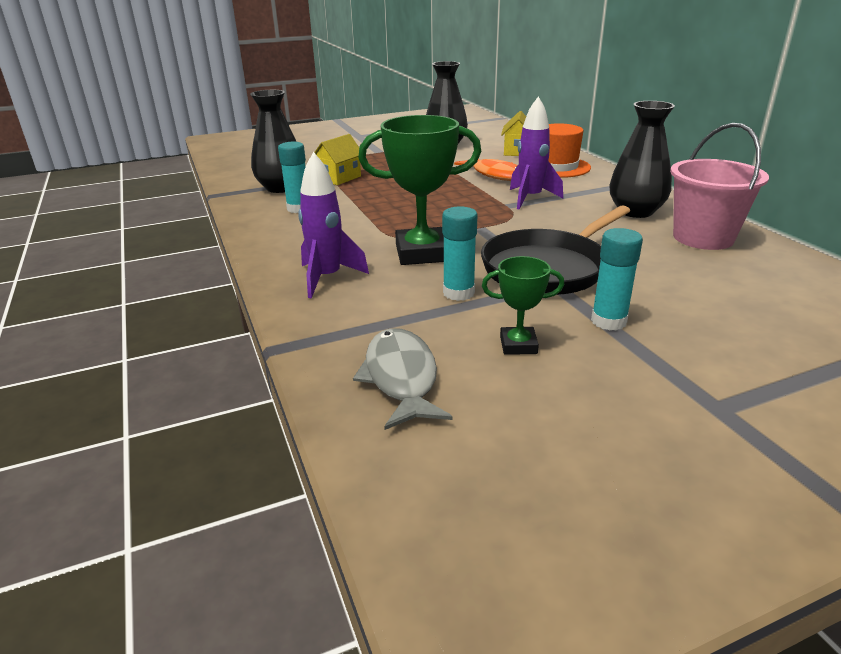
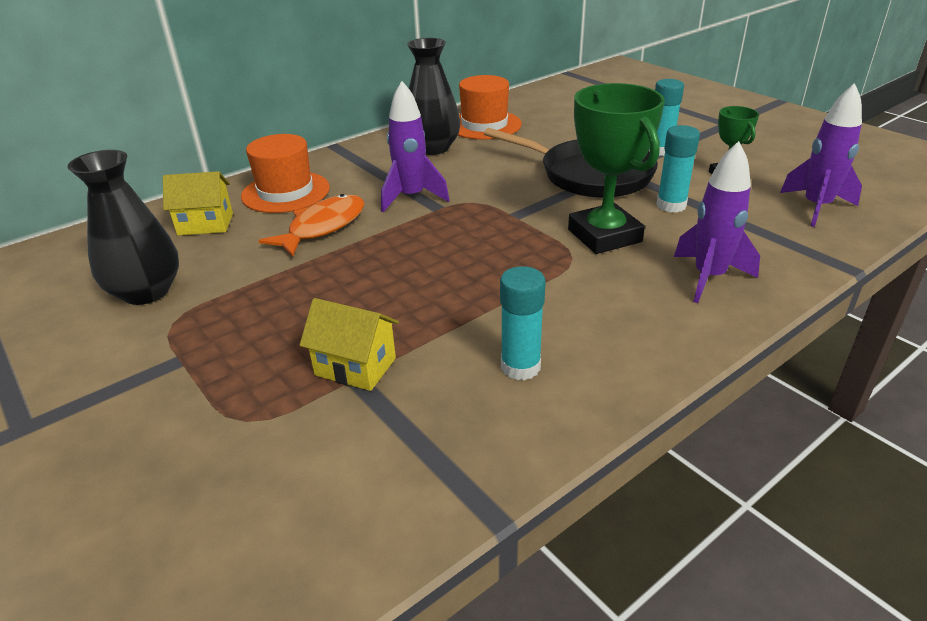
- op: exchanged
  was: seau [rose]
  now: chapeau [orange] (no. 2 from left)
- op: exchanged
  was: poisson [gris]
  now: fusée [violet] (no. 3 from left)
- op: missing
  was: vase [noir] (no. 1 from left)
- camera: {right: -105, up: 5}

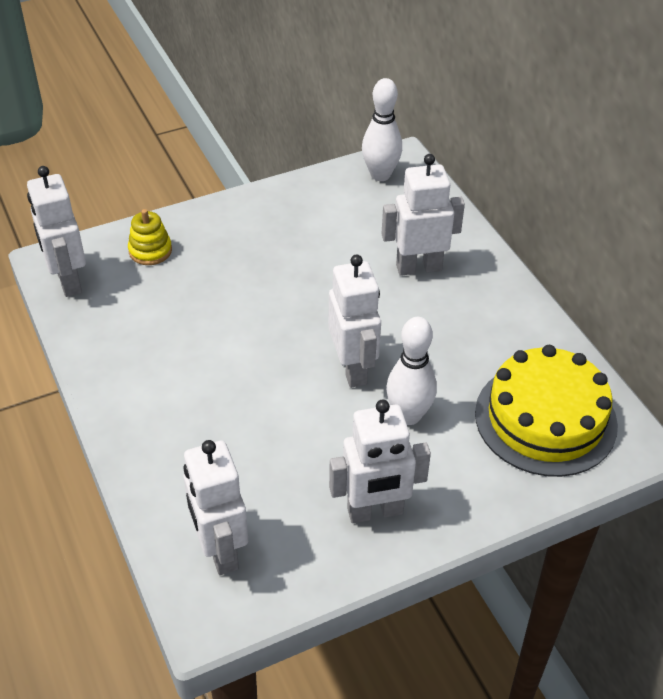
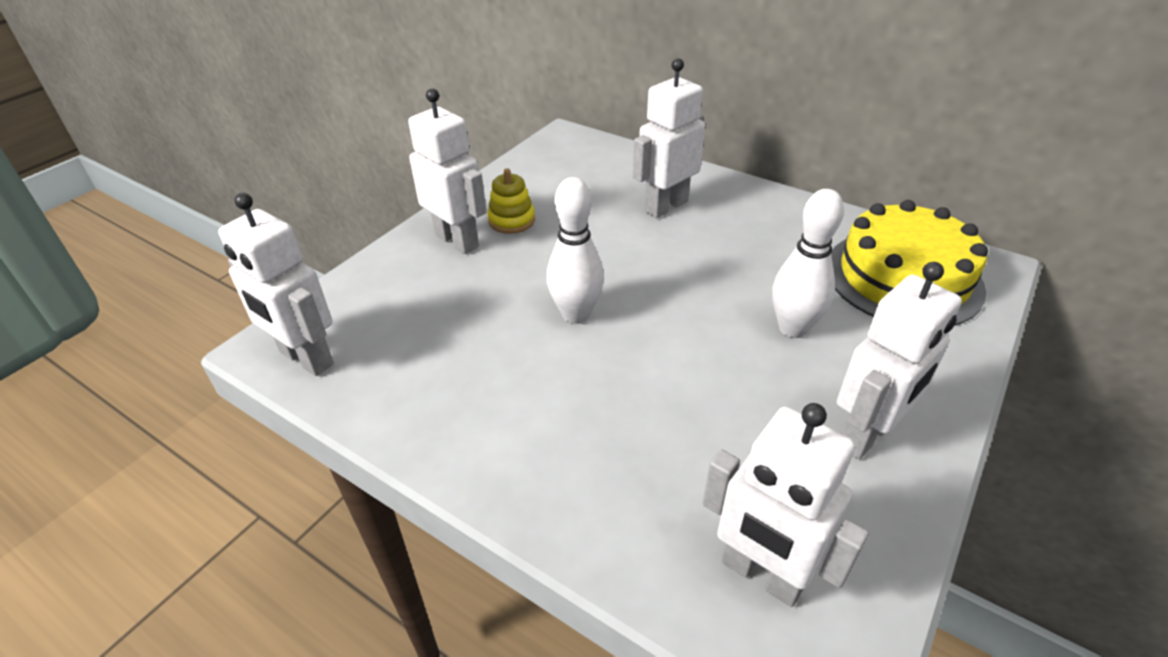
- op: relocated
  was: robot [blanc] (no. 3 from left in the first image)
  now: robot [blanc] (no. 2 from left)
- op: relocated
  was: jouet à empiler [jaune]
- op: relocated
  was: quille [blanc] (no. 1 from left)
- camera: {right: -30, up: -5}

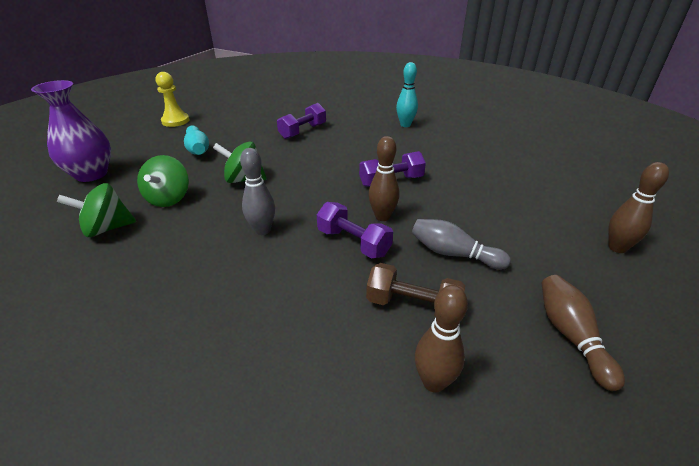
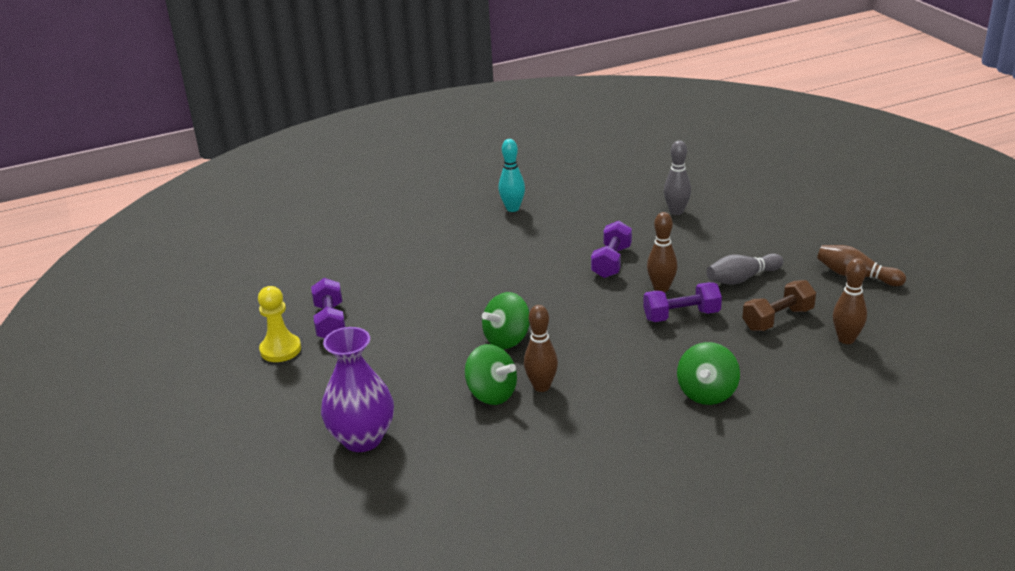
- op: relocated
  was: haltère [violet] (no. 1 from left)
- op: relocated
  was: quille [marron] (no. 4 from left in the first image)
  now: quille [marron] (no. 1 from left)
- op: relocated
  was: quille [gris] (no. 1 from left)
- op: relocated
  was: toupie [vert] (no. 1 from left in the first image)
  now: toupie [vert] (no. 3 from left)
- op: missing
  was: quille [turquoise] (no. 1 from left)
- camera: {right: -50, up: -5}

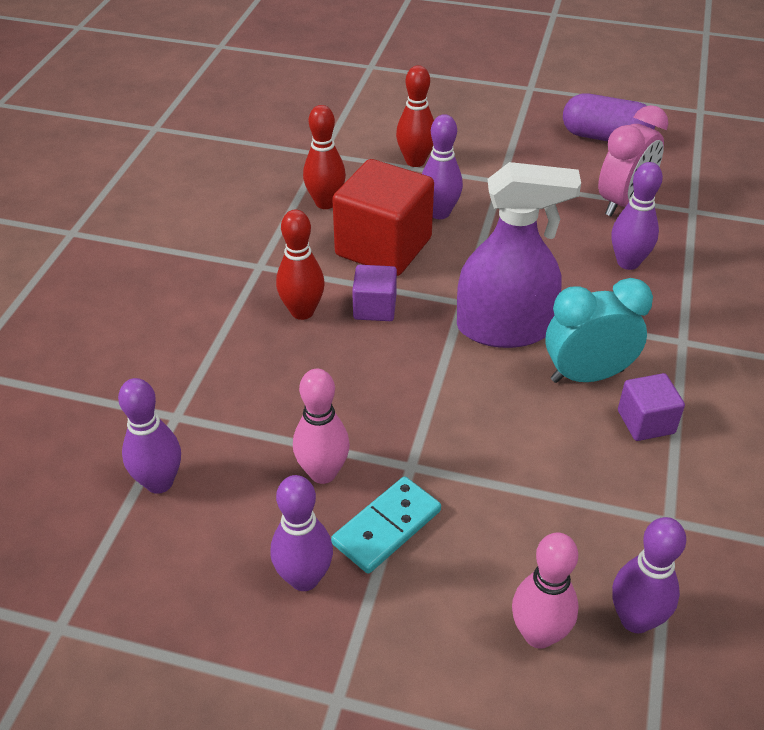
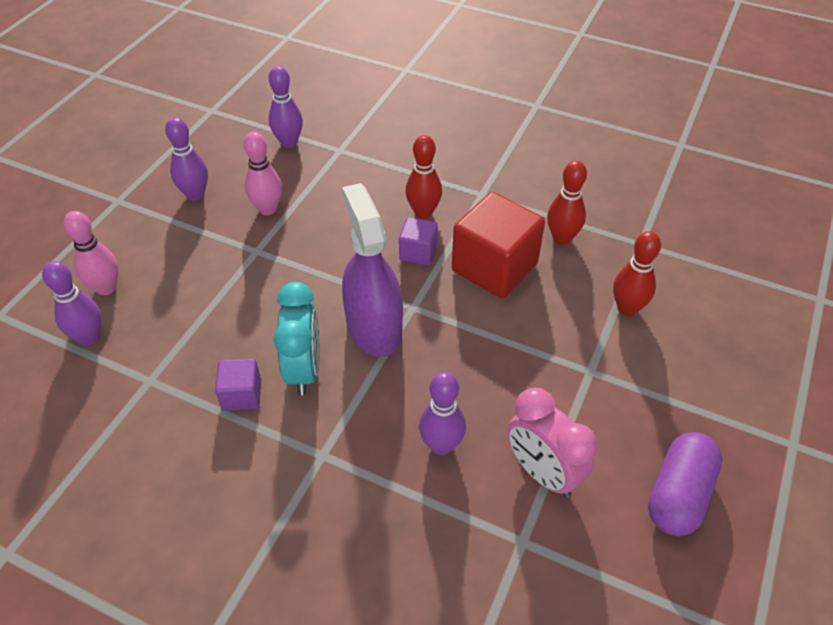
- op: spun
  was: vaporisateur [violet]
  clockwise: 150
- op: missing
  was: domino [turquoise]
- op: missing
  was: quille [violet] (no. 3 from left)
- camera: {right: 100, up: 5}

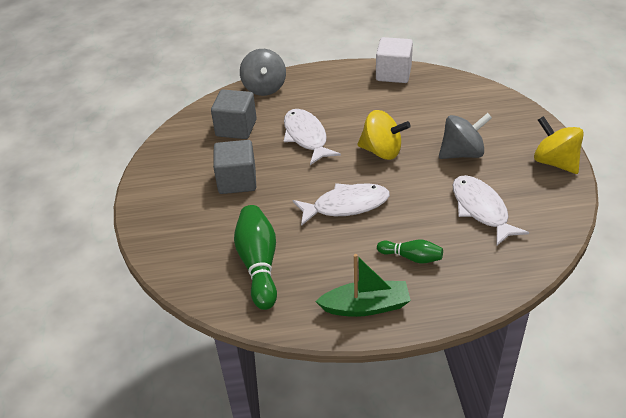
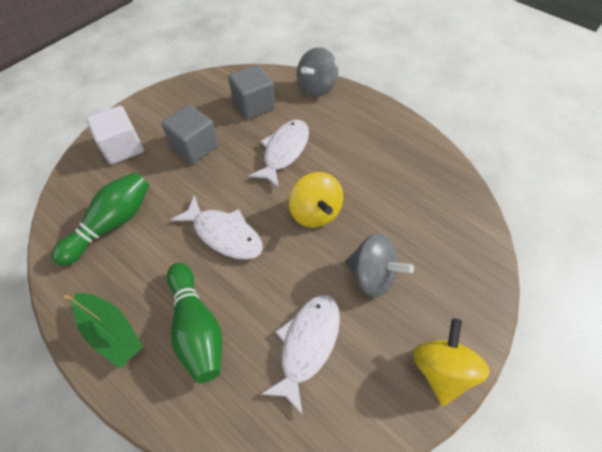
- op: relocated
  was: cube [blanc]
- op: size
  was: quille [vert] (no. 2 from left)
  ratio: 1.77
- camera: {right: 45, up: 15}

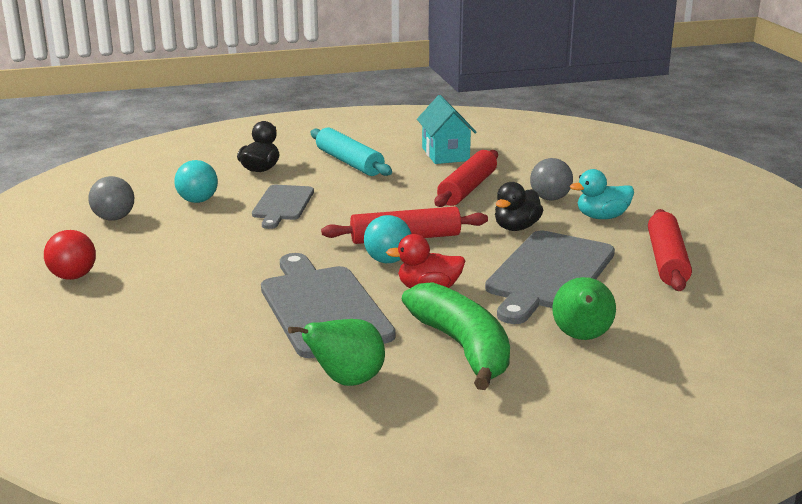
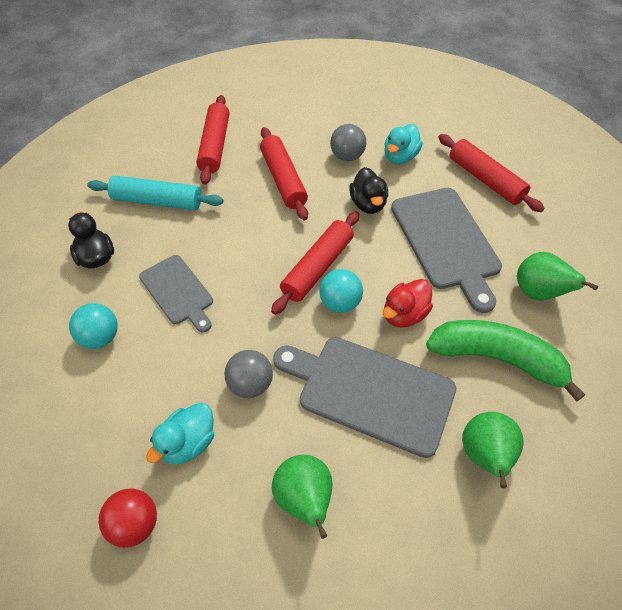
- op: appeared
  now: canard [turquoise] (no. 1 from left)
- op: exchanged
  was: maison [turquoise]
  now: rouleau à pâtisserie [rouge] (no. 1 from left)
- op: relocated
  was: balle [gris] (no. 1 from left)
- op: appeared
  now: poire [vert] (no. 1 from left)
- camera: {right: -45, up: 30}

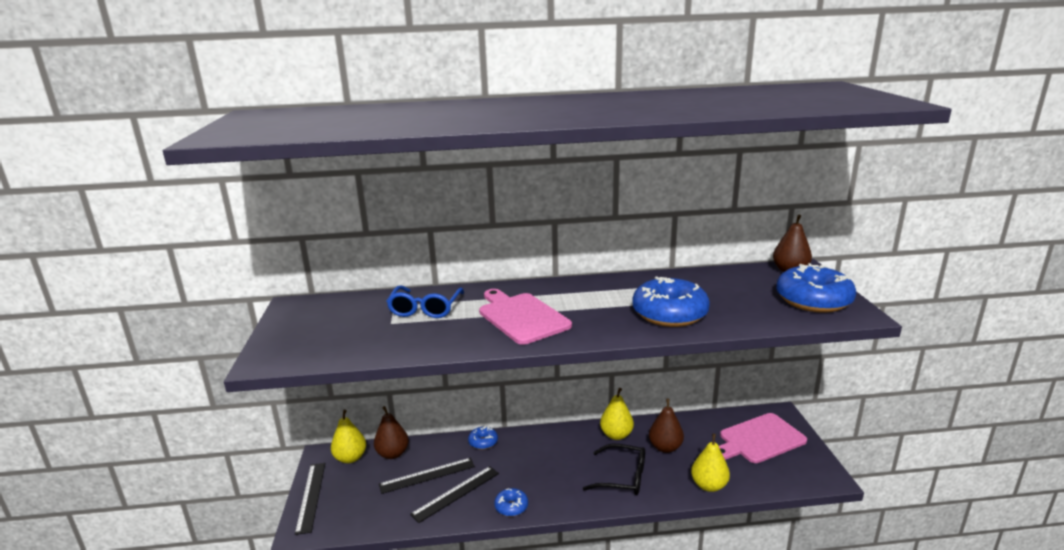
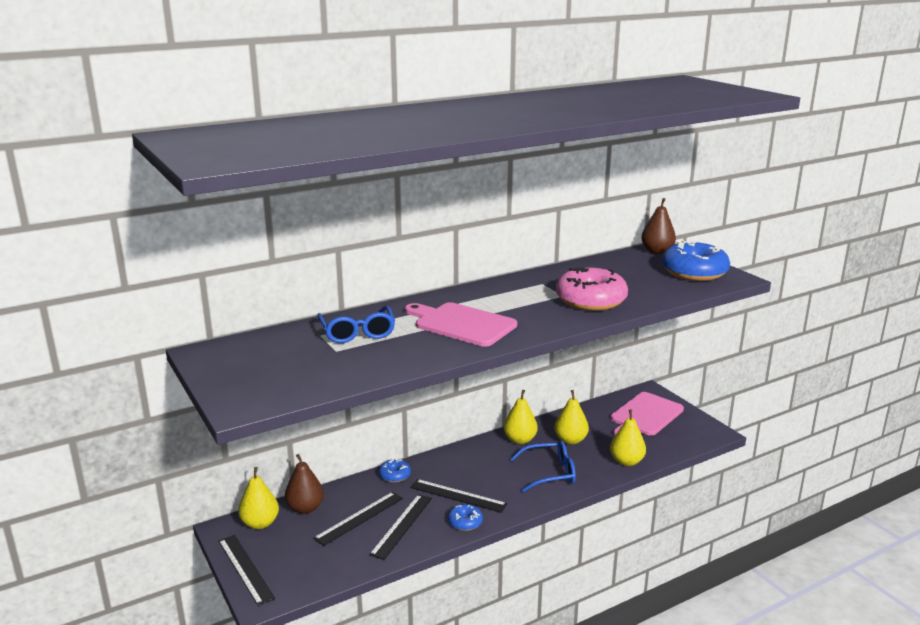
- op: appeared
  now: règle [noir] (no. 4 from left)
- op: colour
  was: lunettes [noir]
  now: lunettes [bleu] (no. 2 from left)
- op: colour
  was: poire [marron] (no. 2 from left)
  now: poire [jaune] (no. 3 from left)
- op: colour
  was: beignet [bleu] (no. 3 from left)
  now: beignet [rose]
- camera: {right: -25, up: 0}

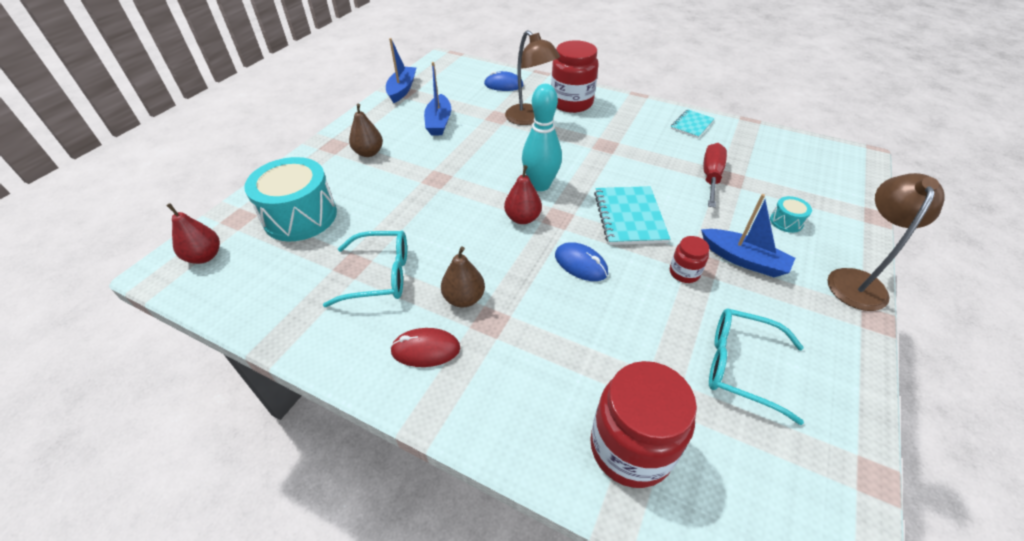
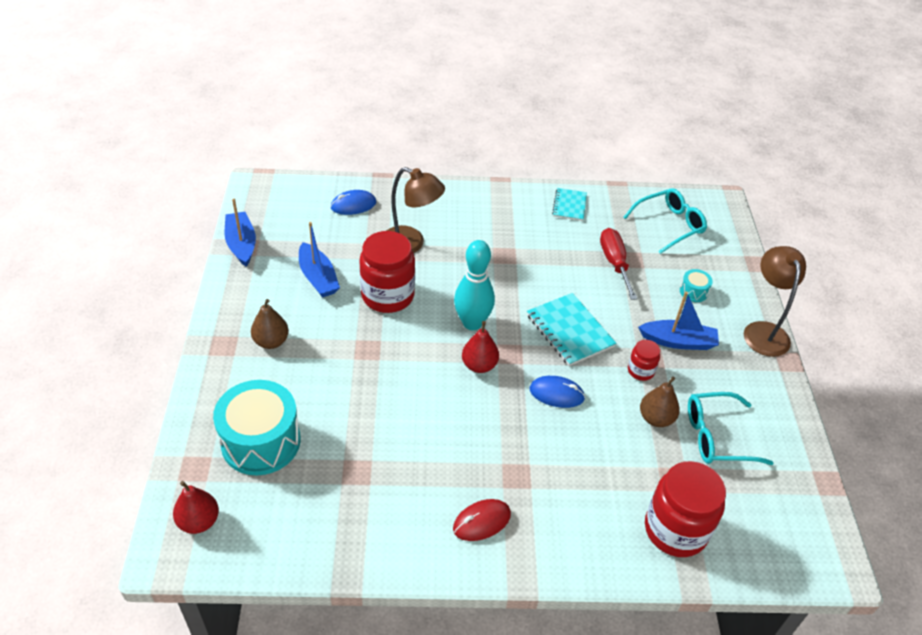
- op: relocated
  was: bocal [rouge] (no. 1 from left)
- op: relocated
  was: lunettes [turquoise] (no. 1 from left)
- op: relocated
  was: poire [marron] (no. 2 from left)
- camera: {right: -30, up: 0}

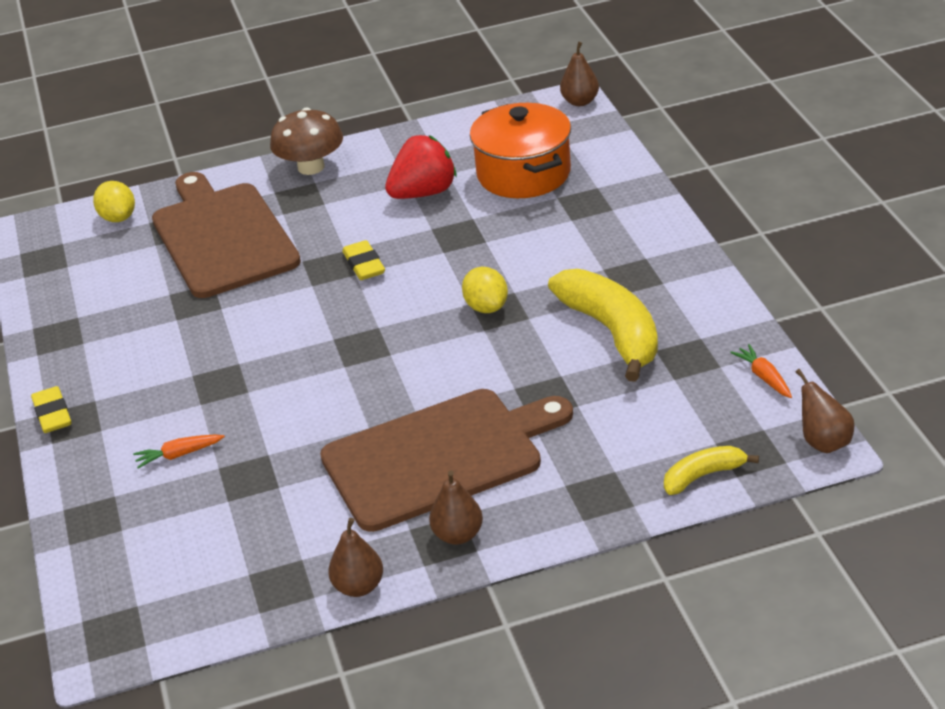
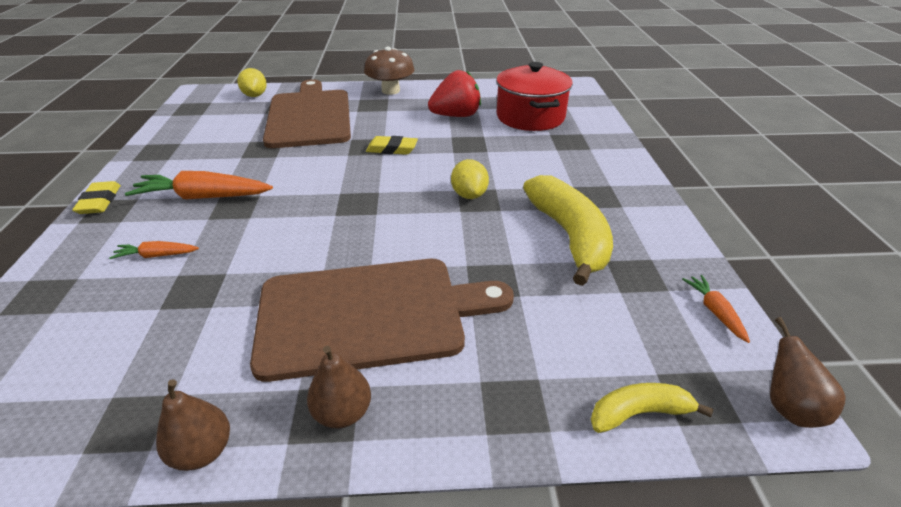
- op: appeared
  now: carotte [orange] (no. 2 from left)
- op: spun
  was: gomme [jaune] (no. 2 from left)
  clockwise: -75
- op: colour
  was: marmite [orange]
  now: marmite [rouge]
- op: missing
  was: poire [marron] (no. 3 from left)
- camera: {right: 10, up: 0}

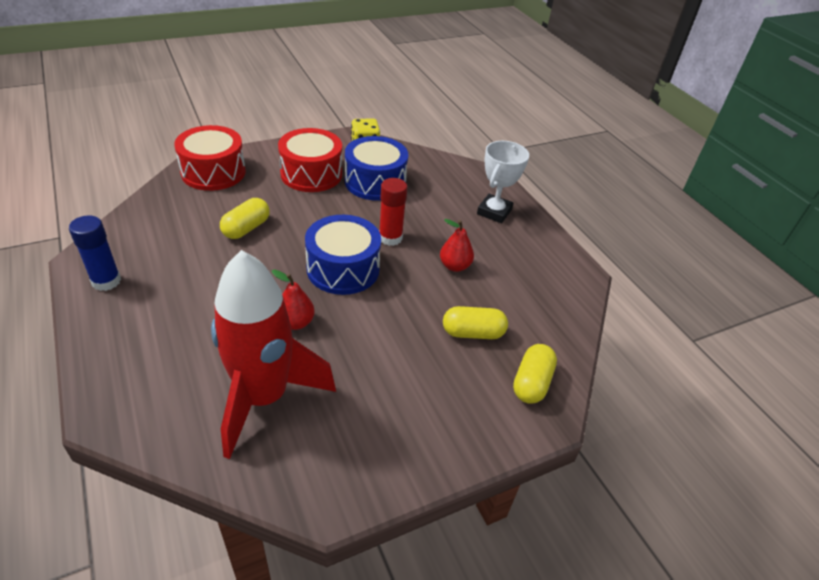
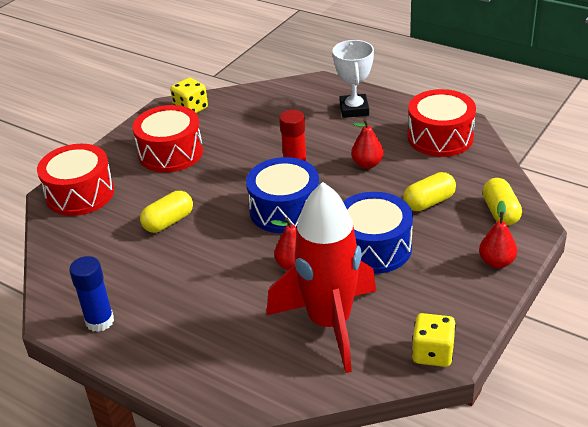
- op: spun
  was: gélule [jaune] (no. 1 from left)
  clockwise: 45
- op: relocated
  was: tambour [bleu] (no. 2 from left)
- op: appeared
  now: tambour [rouge] (no. 3 from left)
- op: appeared
  now: dé [jaune] (no. 2 from left)
- op: appeared
  now: poire [rouge] (no. 3 from left)
- camera: {right: -25, up: -5}

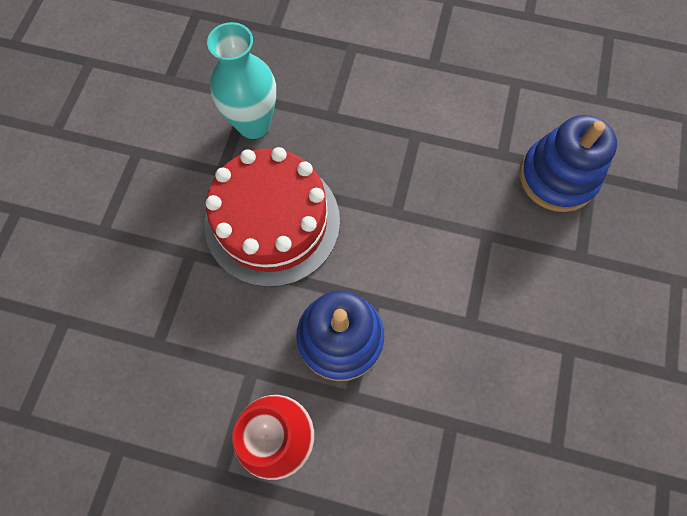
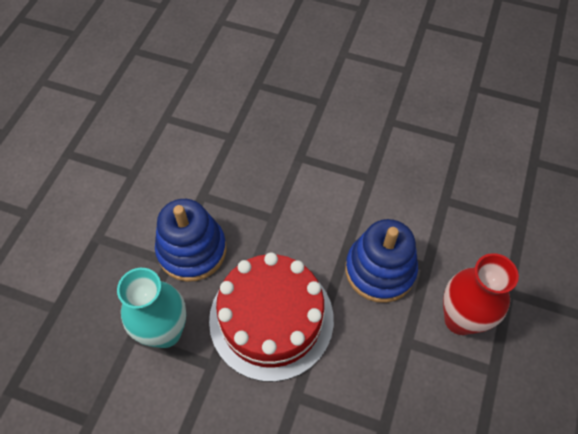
- op: relocated
  was: jouet à empiler [bleu] (no. 2 from left in the first image)
  now: jouet à empiler [bleu] (no. 1 from left)
- camera: {right: -85, up: -10}

